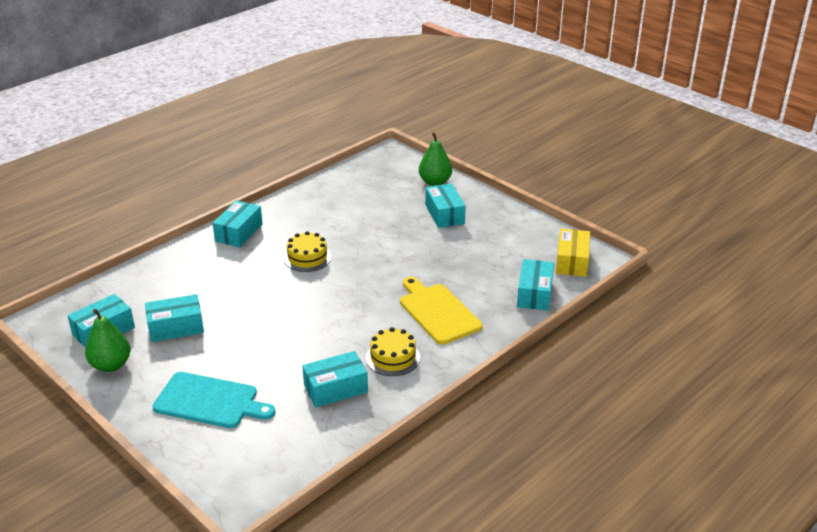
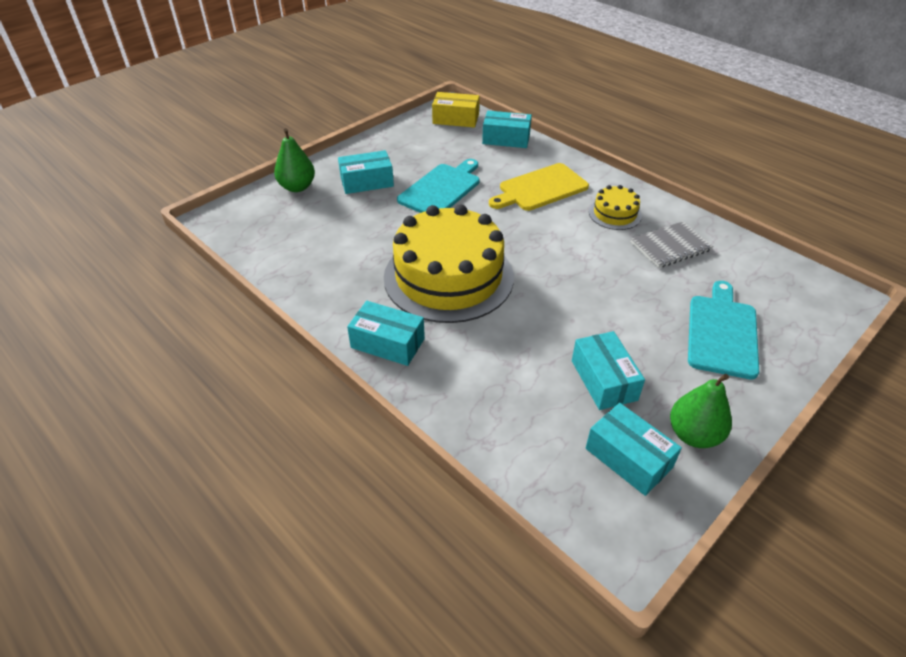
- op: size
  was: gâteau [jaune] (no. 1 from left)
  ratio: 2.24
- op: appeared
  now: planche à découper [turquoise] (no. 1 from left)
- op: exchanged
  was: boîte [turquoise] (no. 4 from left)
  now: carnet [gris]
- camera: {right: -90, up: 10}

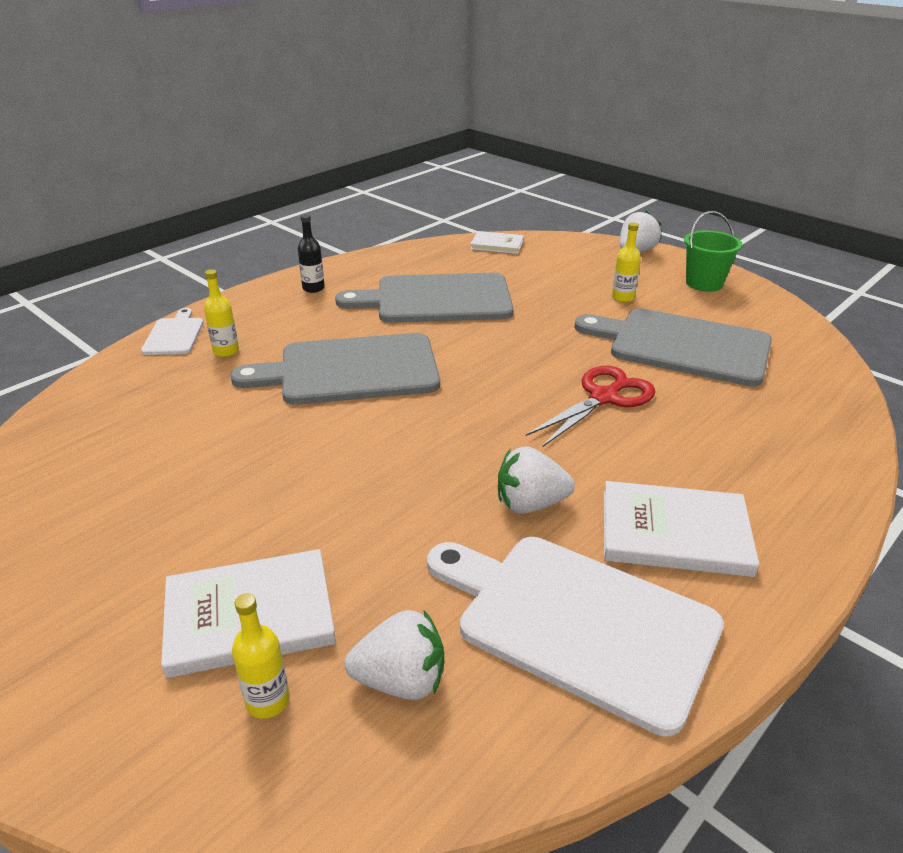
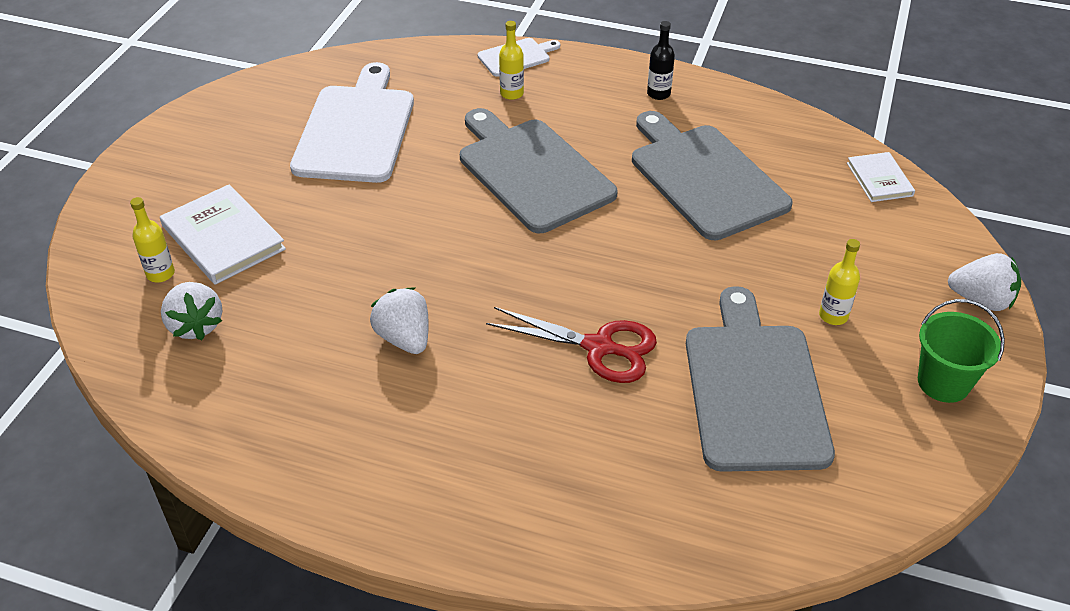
- op: relocated
  was: planche à découper [blanc] (no. 2 from left in the first image)
  now: planche à découper [blanc] (no. 1 from left)
- op: missing
  was: livre [blanc] (no. 3 from left)
- camera: {right: 65, up: 10}

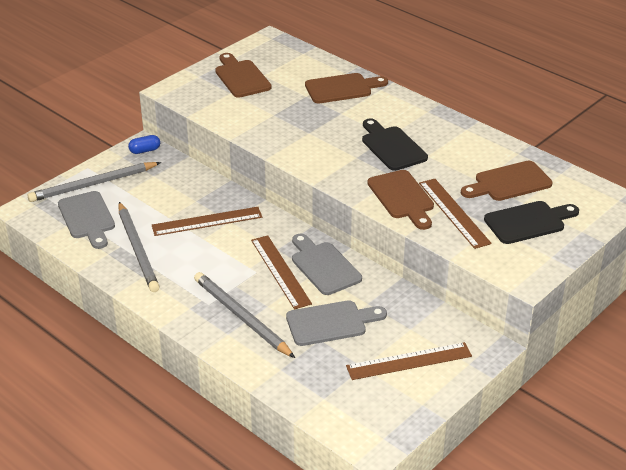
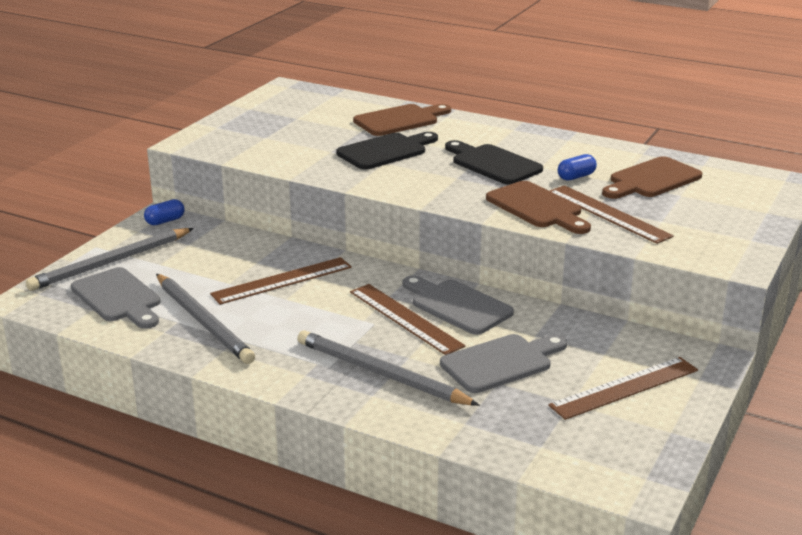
- op: relocated
  was: planche à découper [noir] (no. 2 from left in the first image)
  now: planche à découper [noir] (no. 1 from left)
- op: appeared
  now: gélule [bleu] (no. 2 from left)
- op: missing
  was: planche à découper [marron] (no. 1 from left)
- camera: {right: -15, up: -10}

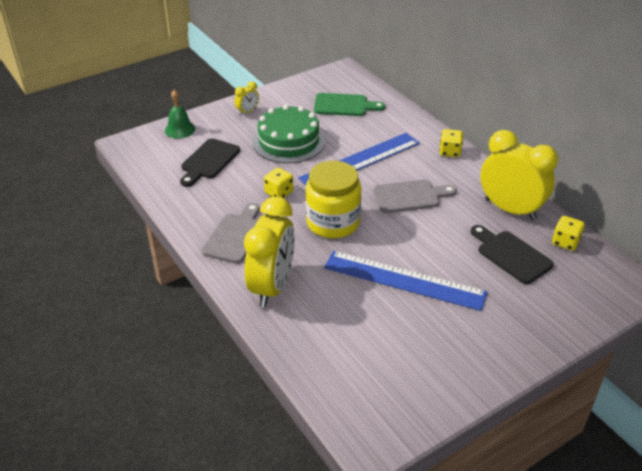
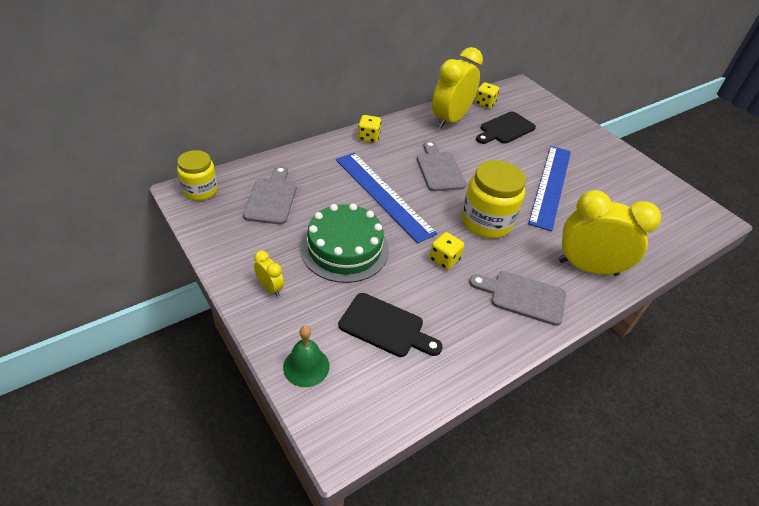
- op: appeared
  now: bocal [jaune] (no. 1 from left)
- op: colour
  was: planche à découper [vert]
  now: planche à découper [gris] (no. 1 from left)
- camera: {right: -95, up: 5}

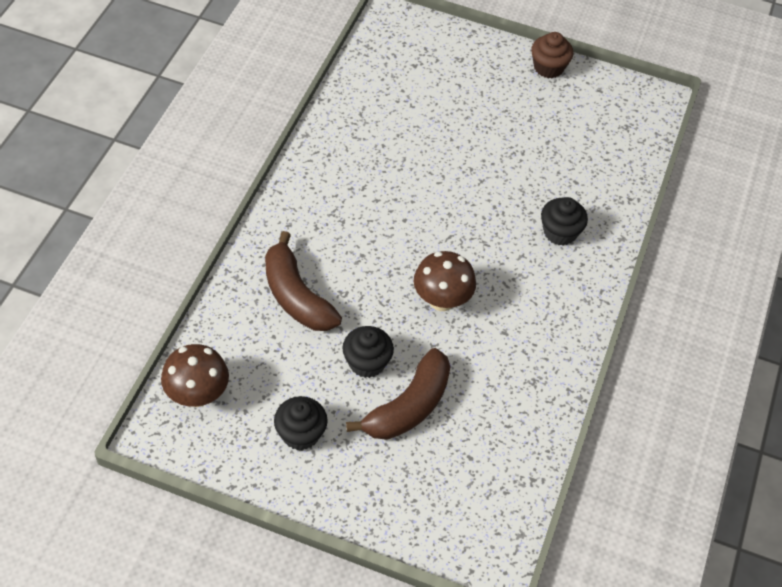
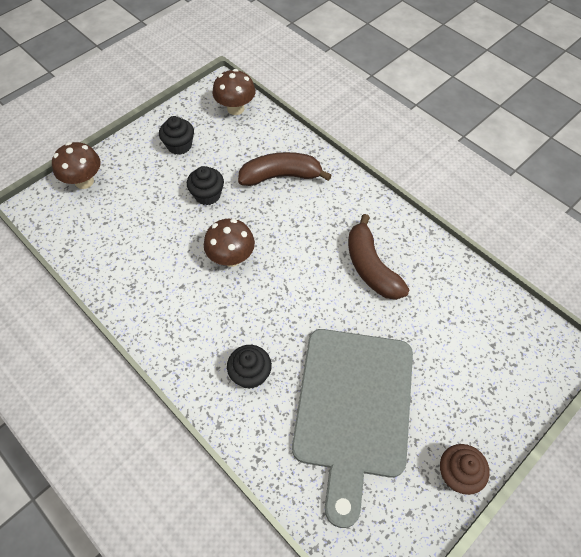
- op: appeared
  now: champignon [marron] (no. 1 from left)
- op: appeared
  now: planche à découper [gris]
- op: relocated
  was: banane [marron] (no. 2 from left)
- camera: {right: 120, up: 5}

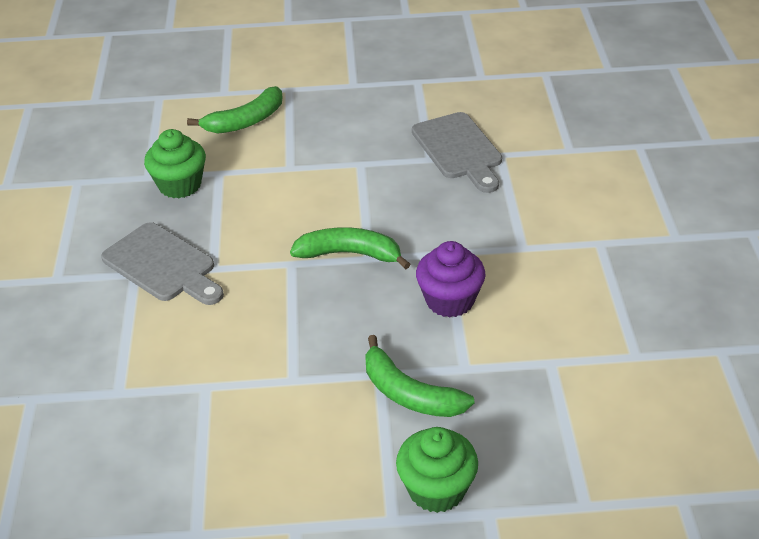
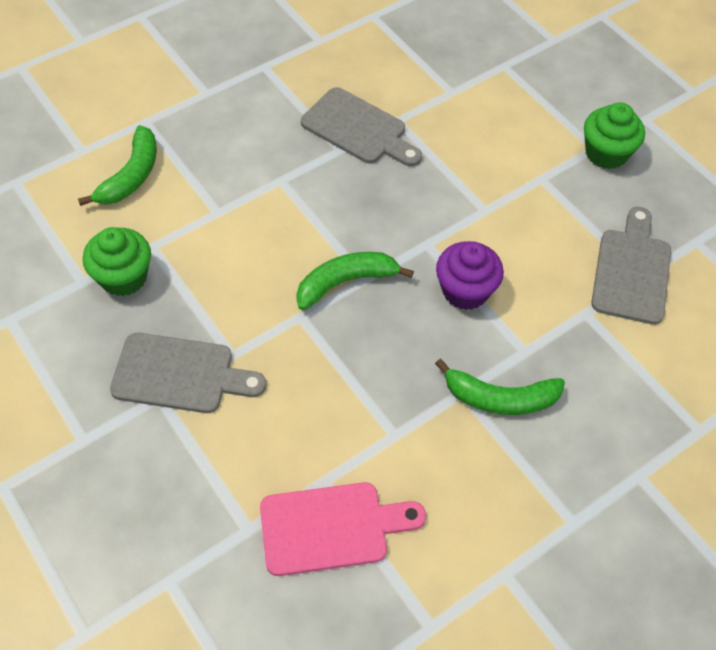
- op: appeared
  now: planche à découper [rose]
- op: relocated
  was: muffin [vert] (no. 2 from left)
- op: appeared
  now: planche à découper [gris] (no. 3 from left)
- camera: {right: -35, up: 15}

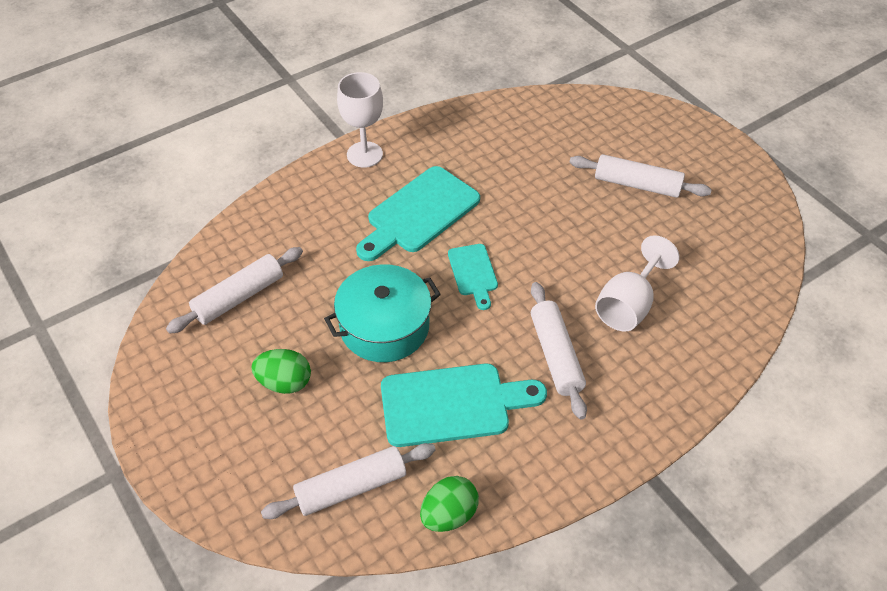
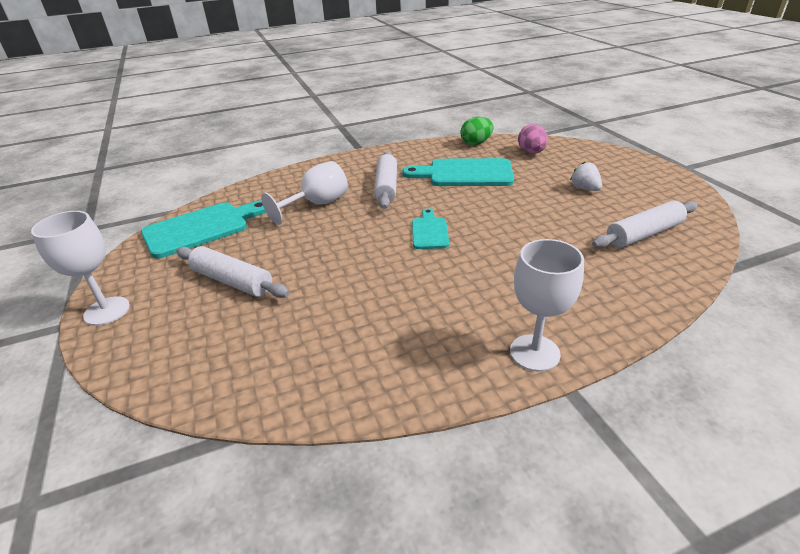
- op: appeared
  now: verre à pied [blanc] (no. 1 from left)
- op: relocated
  was: planche à découper [turquoise] (no. 1 from left)
- op: exchanged
  was: rouleau à pâtisserie [blanc] (no. 2 from left)
  now: œuf [rose]
- op: exchanged
  was: œuf [vert] (no. 1 from left)
  now: fraise [blanc]
- op: missing
  was: marmite [turquoise]
- camera: {right: -165, up: -15}

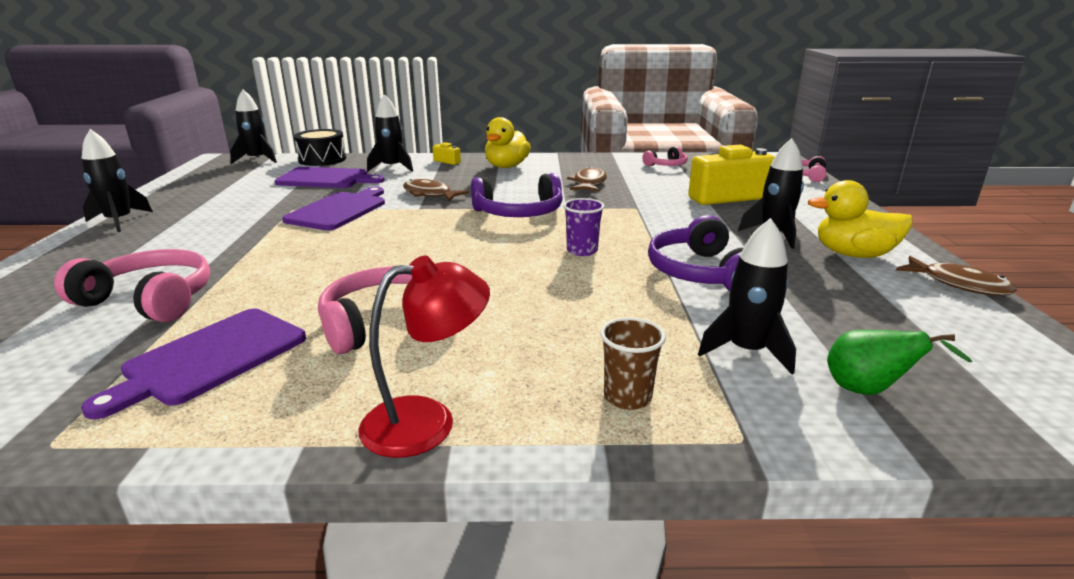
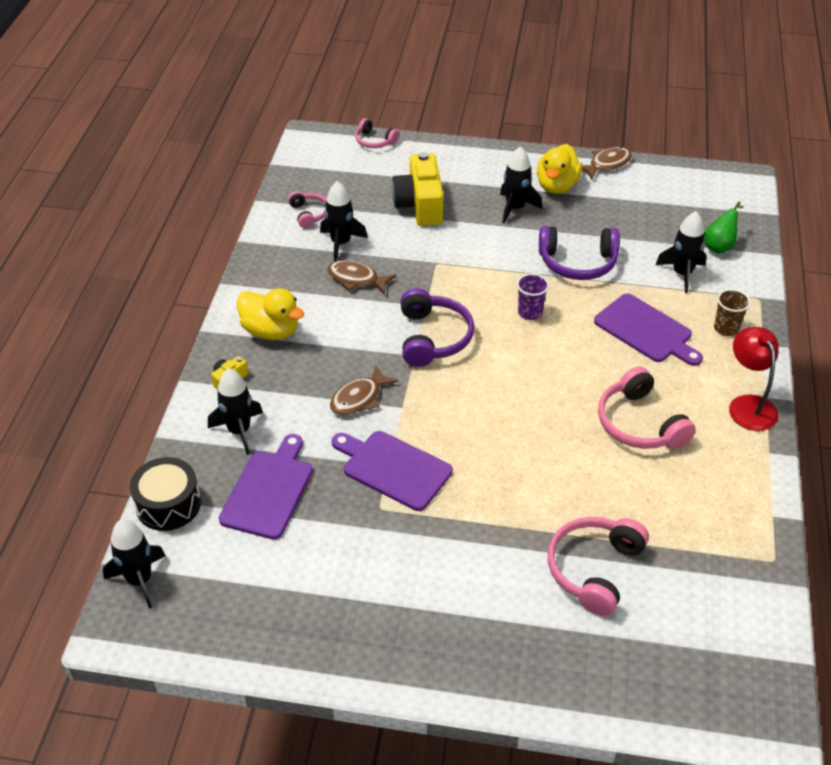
- op: relocated
  was: fusée [noir] (no. 1 from left in the first image)
  now: fusée [noir] (no. 3 from left)
- op: relocated
  was: planche à découper [violet] (no. 1 from left in the first image)
  now: planche à découper [violet] (no. 3 from left)
- camera: {right: -80, up: 20}

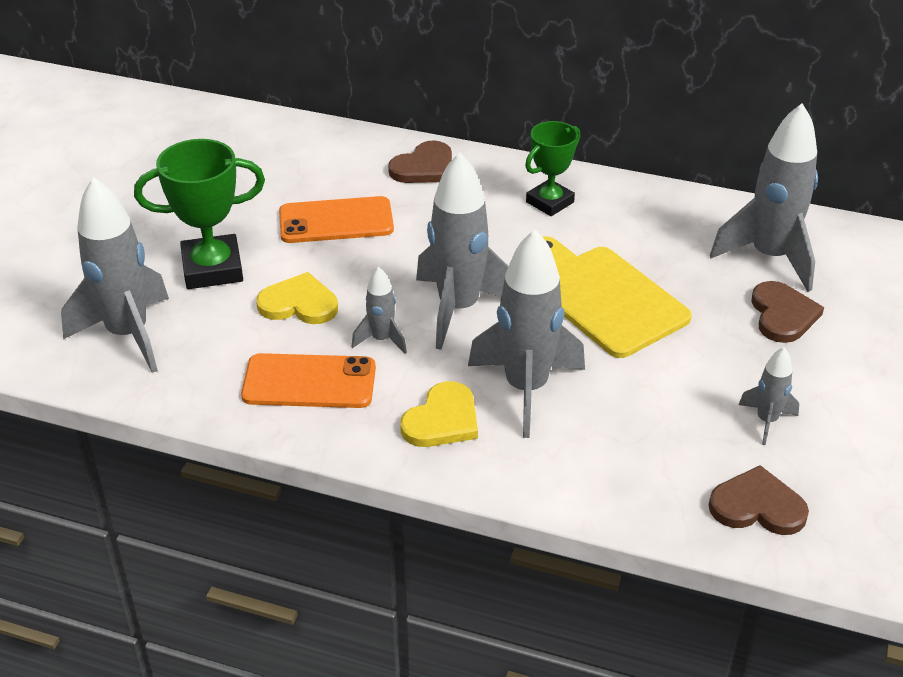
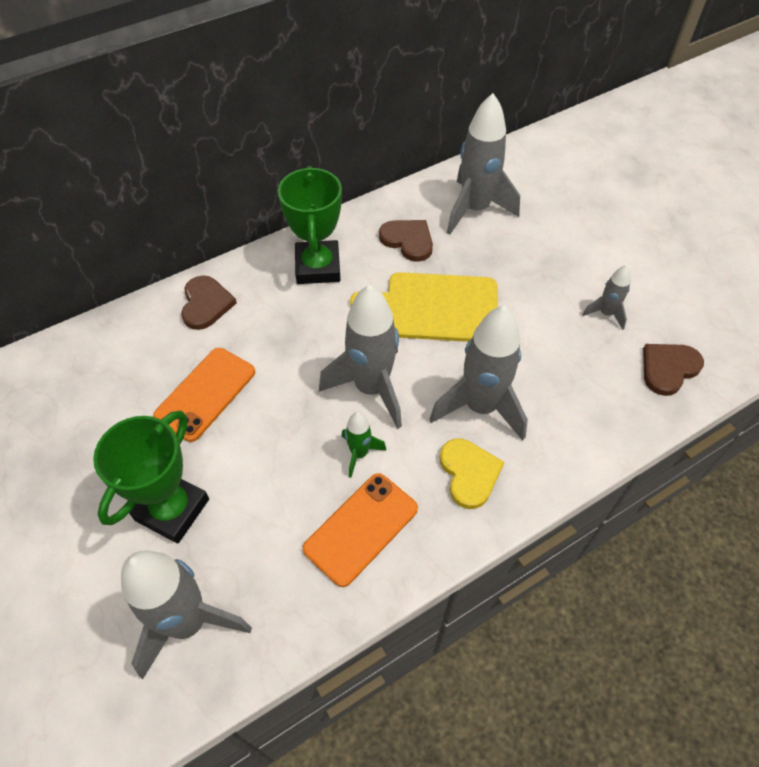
- op: size
  was: trophée [vert] (no. 2 from left)
  ratio: 1.51
- op: colour
  was: fusée [gris] (no. 2 from left)
  now: fusée [vert]
- op: relocated
  was: cœur [marron] (no. 3 from left in the first image)
  now: cœur [marron] (no. 2 from left)
- op: missing
  was: cœur [jaune] (no. 1 from left)
- camera: {right: -50, up: 15}

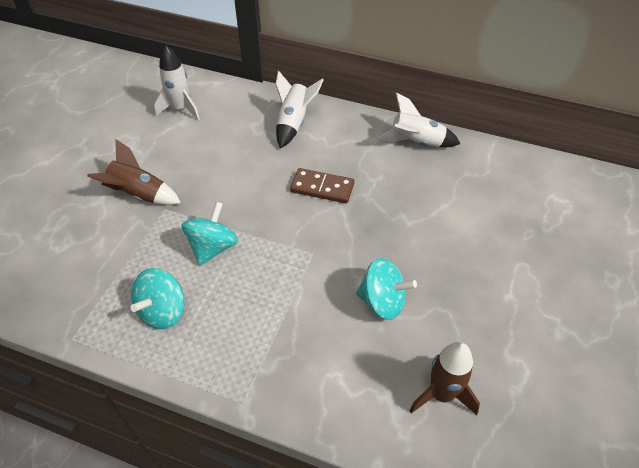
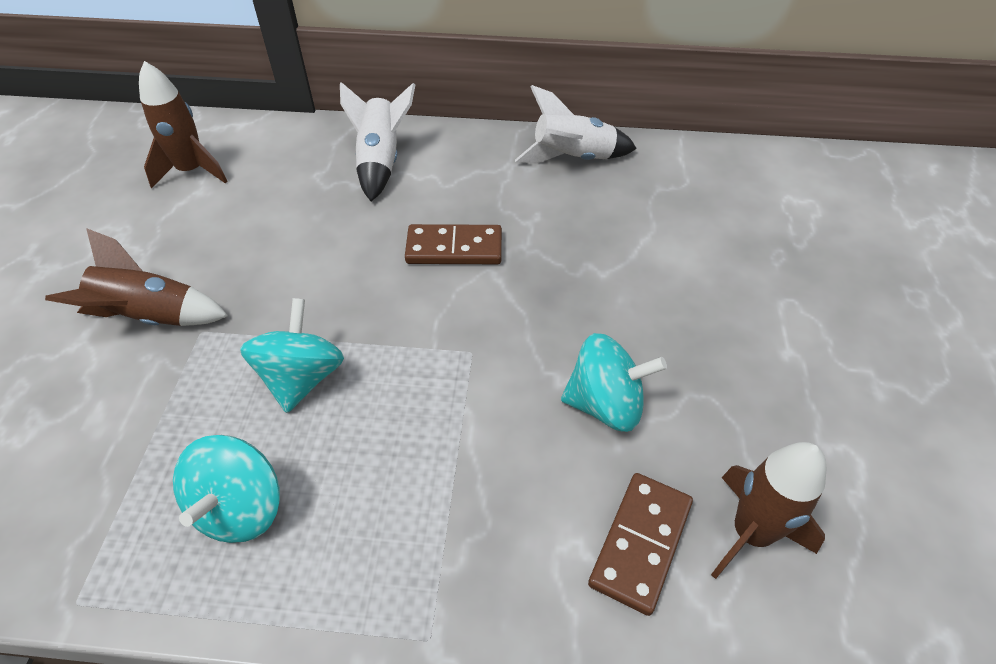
- op: colour
  was: fusée [blanc] (no. 1 from left)
  now: fusée [marron] (no. 2 from left)
- op: appeared
  now: domino [marron] (no. 2 from left)
- camera: {right: -15, up: 0}

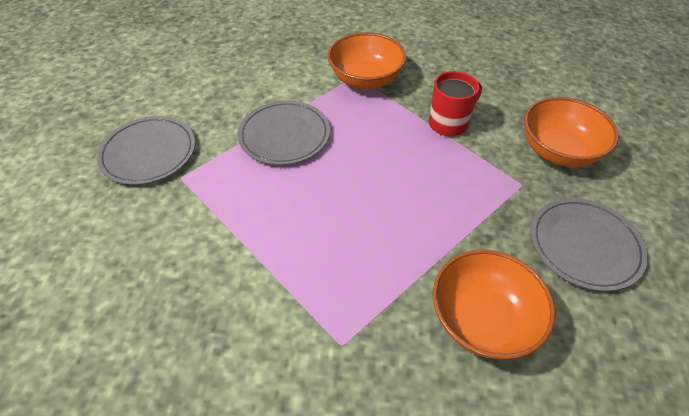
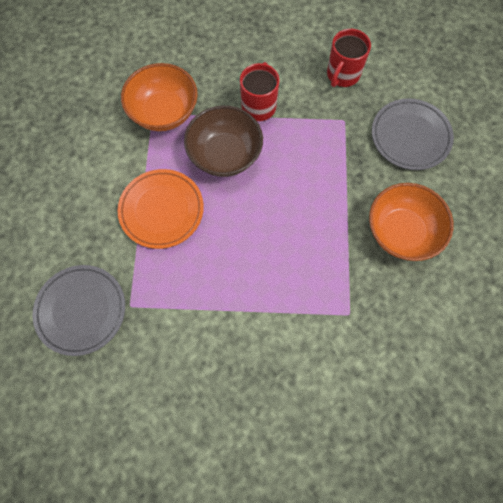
- op: colour
  was: assiette [gris] (no. 2 from left)
  now: assiette [orange]
- op: appeared
  now: bol [marron]
- op: exchanged
  was: bol [orange] (no. 3 from left)
  now: tasse [rouge] (no. 2 from left)
- camera: {right: -45, up: 20}

